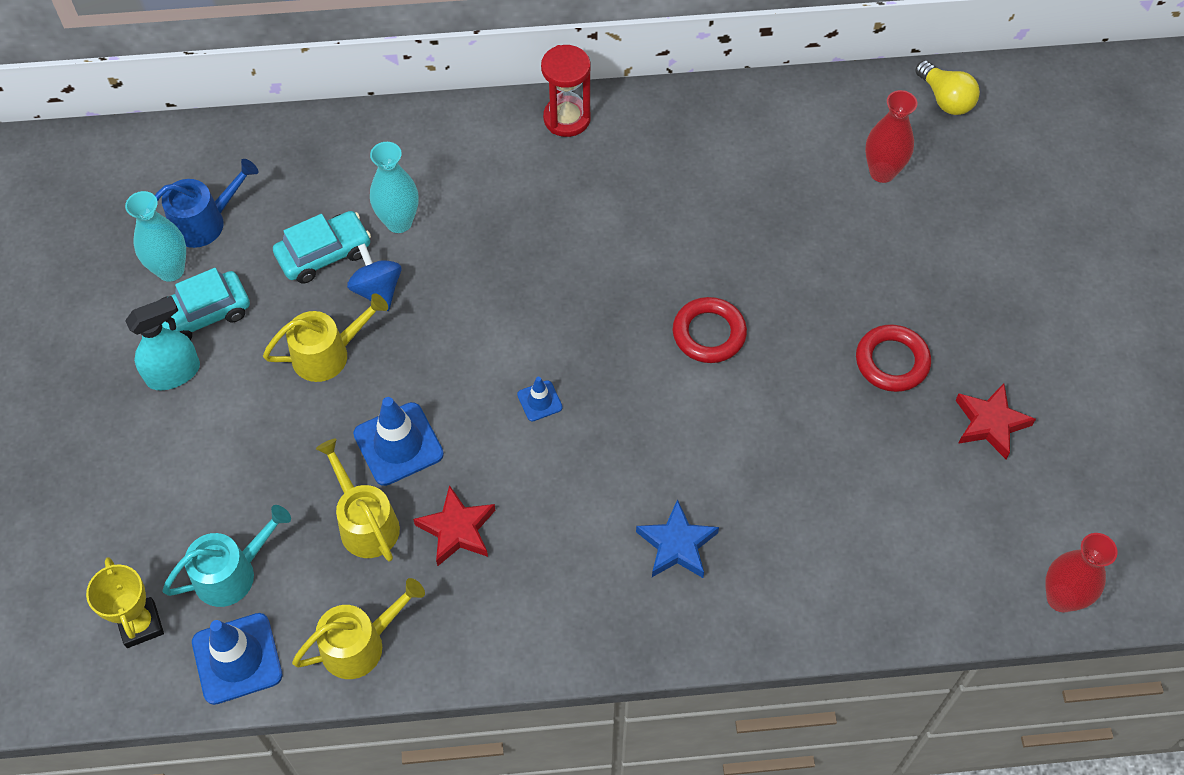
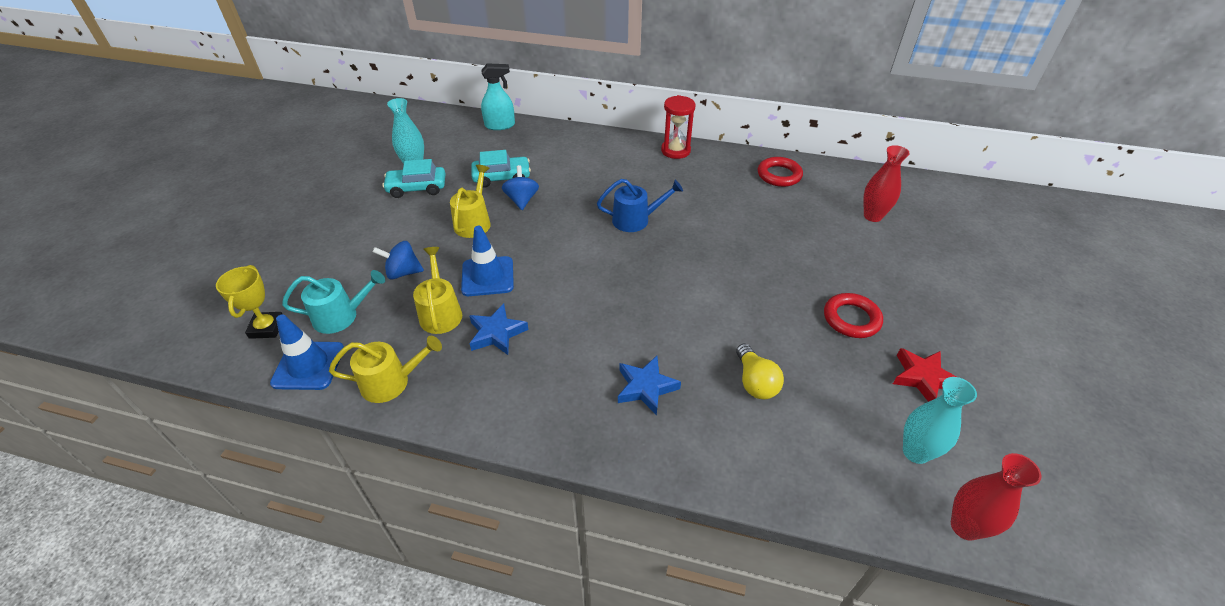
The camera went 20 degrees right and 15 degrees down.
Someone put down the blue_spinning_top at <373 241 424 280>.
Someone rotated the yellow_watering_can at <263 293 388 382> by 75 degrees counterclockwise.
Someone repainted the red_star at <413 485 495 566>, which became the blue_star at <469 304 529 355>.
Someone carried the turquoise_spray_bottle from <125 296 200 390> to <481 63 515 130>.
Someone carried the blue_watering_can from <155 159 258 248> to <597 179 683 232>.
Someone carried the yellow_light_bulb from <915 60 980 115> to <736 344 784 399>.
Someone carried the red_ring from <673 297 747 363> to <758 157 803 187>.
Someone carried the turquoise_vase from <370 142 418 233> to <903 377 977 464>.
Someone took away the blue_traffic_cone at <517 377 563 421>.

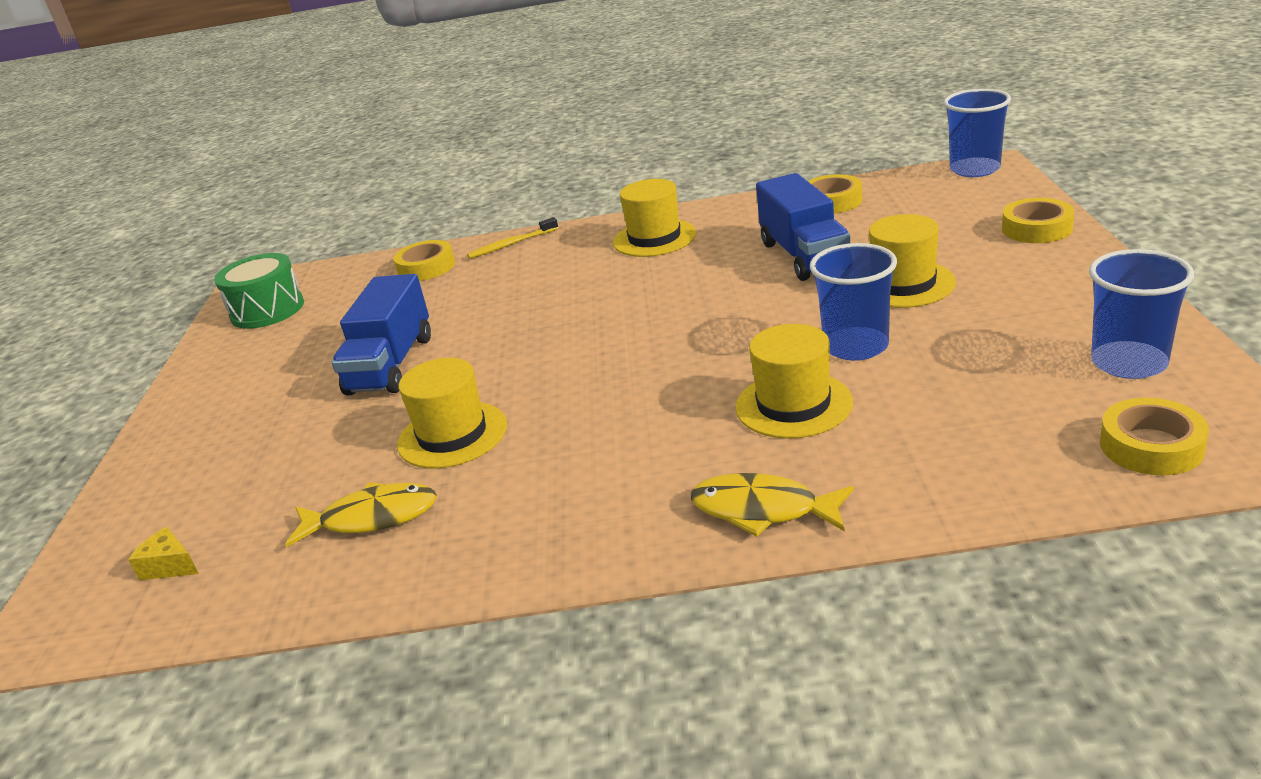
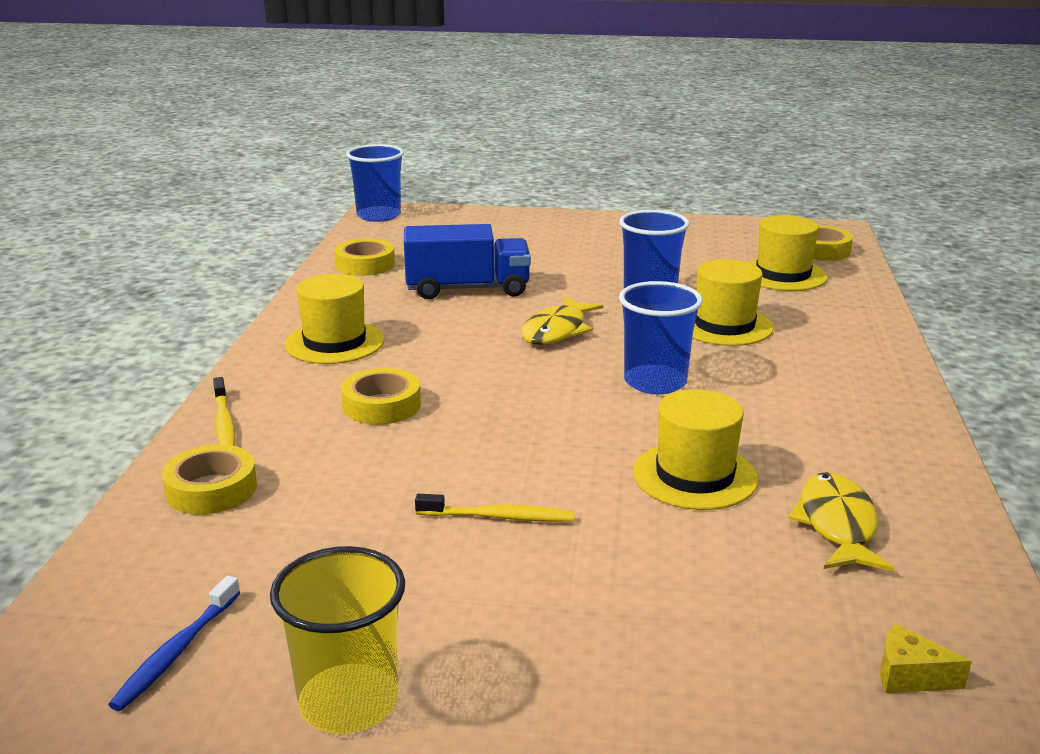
The camera went 85 degrees left and 5 degrees down.
Someone swapped the green_drum at <214 253 304 329> for the blue_toothbrush at <108 575 241 711>.
Someone put down the yellow_cup at <270 546 405 734>.
Someone carried the yellow_tape from <1002 198 1074 243> to <341 368 421 425>.
Someone swapped the blue_truck at <332 274 431 395> for the yellow_toothbrush at <415 494 574 522>.
Someone carried the yellow_fish from <690 473 854 537> to <521 297 604 345>.
Someone carried the blue_cup from <1089 249 1194 379> to <619 281 703 394>.
Someone carried the yellow_hat from <869 214 956 308> to <748 215 828 291>.
Someone rotated the yellow_cheese at <128 527 199 580> by 75 degrees clockwise.

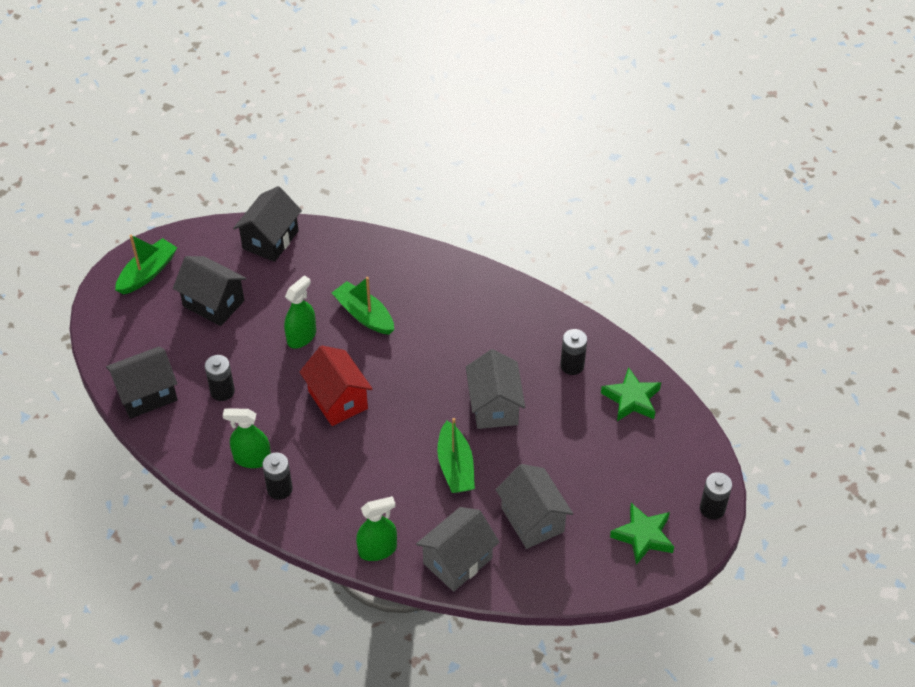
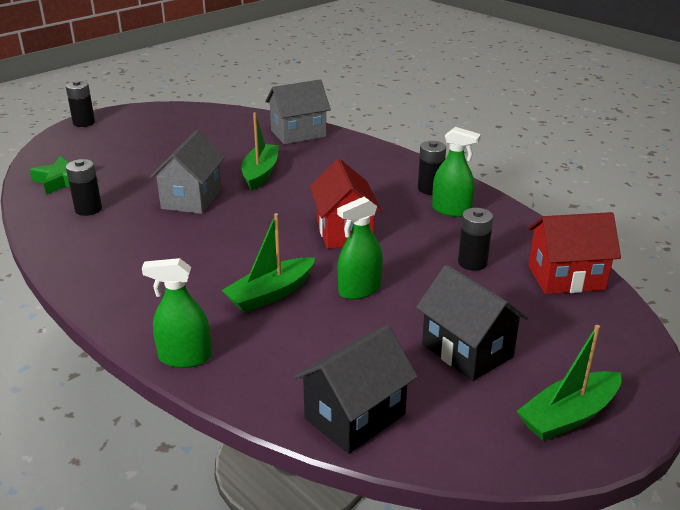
The camera went 160 degrees left and 20 degrees down.
Someone carried the green_spray_bottle from <356 496 397 561> to <142 258 212 368>.
Someone rotated the green_boat at <332 277 394 335> by 75 degrees clockwise.
Someone repainted the black_house at <106 346 178 419>, which became the red_house at <528 212 621 294>.
Someone took away the grey_house at <496 464 573 549>.
Someone took away the green_star at <610 503 674 565>.

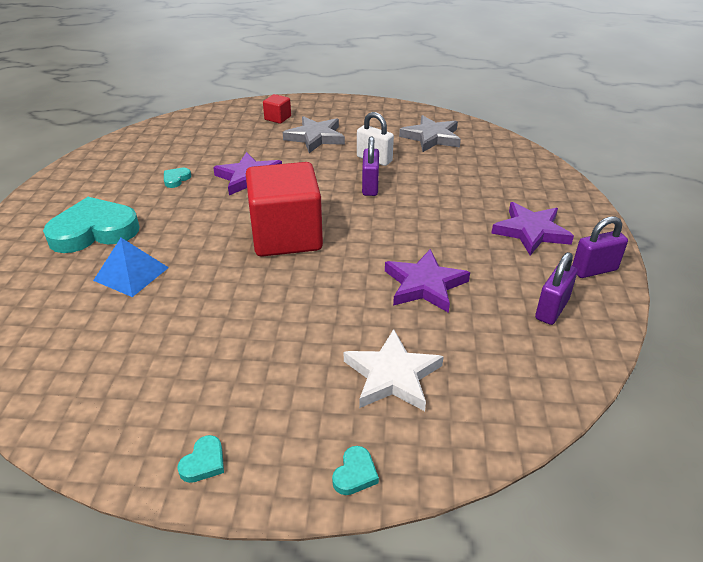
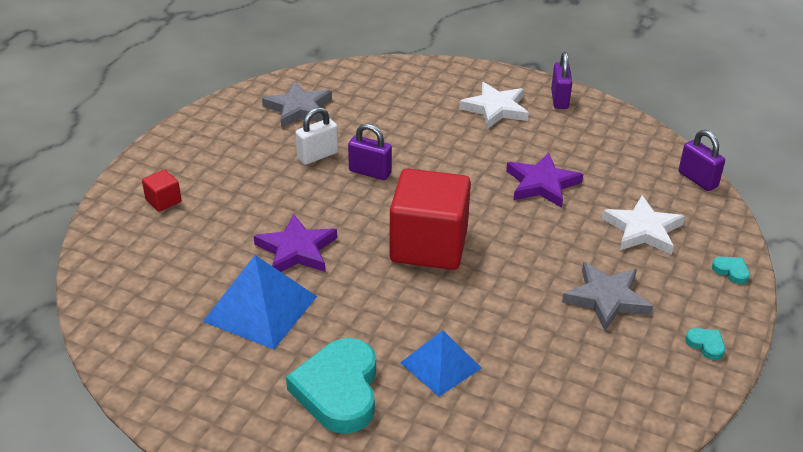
The camera went 70 degrees left and 0 degrees up.
Someone swapped the turquoise_heart at <164 168 191 188> for the blue_pyramid at <203 255 317 349>.
Someone repainted the purple_star at <491 202 574 255>, which became the white_star at <459 82 529 129>.
Someone carried the grey_star from <283 116 345 153> to <562 262 653 331>.
Someone carried the purple_padlock from <535 252 578 325> to <679 130 725 191>.

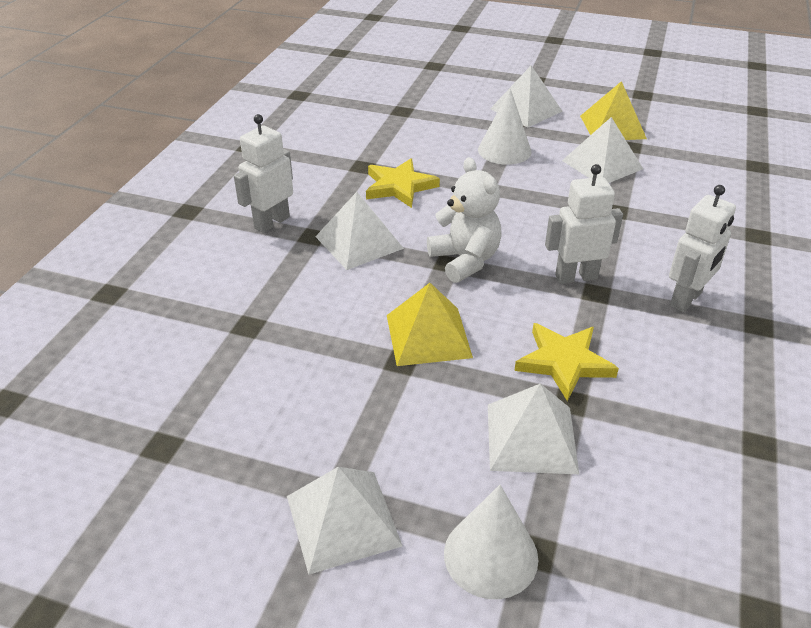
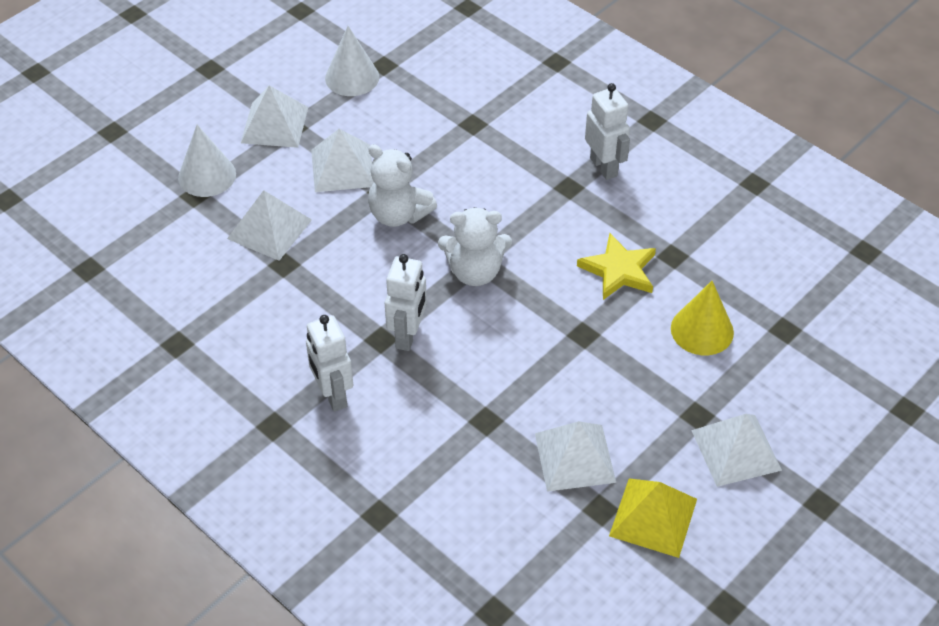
The camera went 115 degrees right and 10 degrees up.
Someone carried the white_pyramid from <315 192 404 270> to <311 129 372 192>.
Someone carried the white_cone from <478 89 532 165> to <325 26 379 96>.
Someone swapped the yellow_pyramid at <387 283 473 366> for the white_teddy_bear at <368 144 437 227>.
Someone put down the yellow_cone at <671 281 734 355>.
Someone took away the yellow_star at <514 323 619 401>.

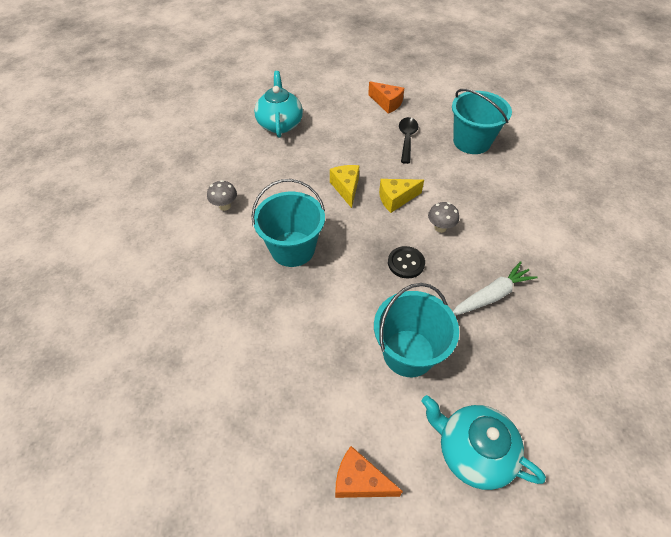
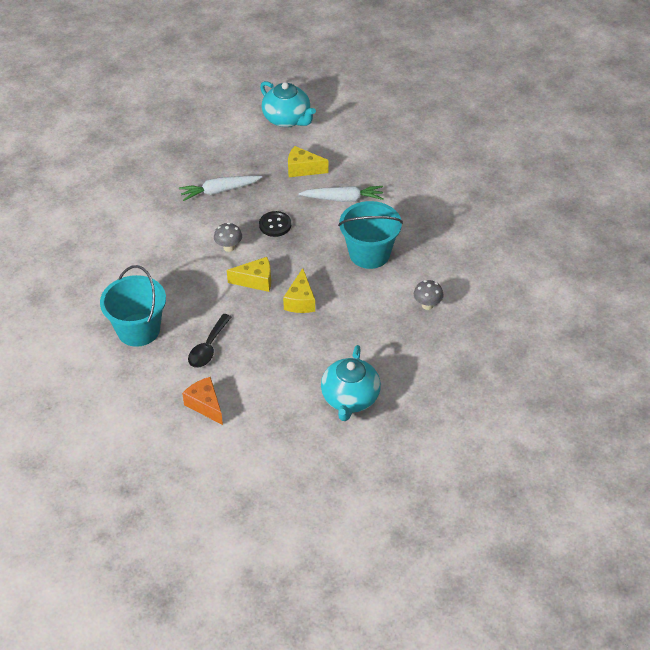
The camera went 165 degrees left and 5 degrees down.
Someone swapped the turquoise_bucket at <374 283 459 377> for the yellow_cheese at <288 146 329 177>.
Someone put down the white_carrot at <299 186 384 202>.
Someone took away the orange_cheese at <335 446 403 498>.

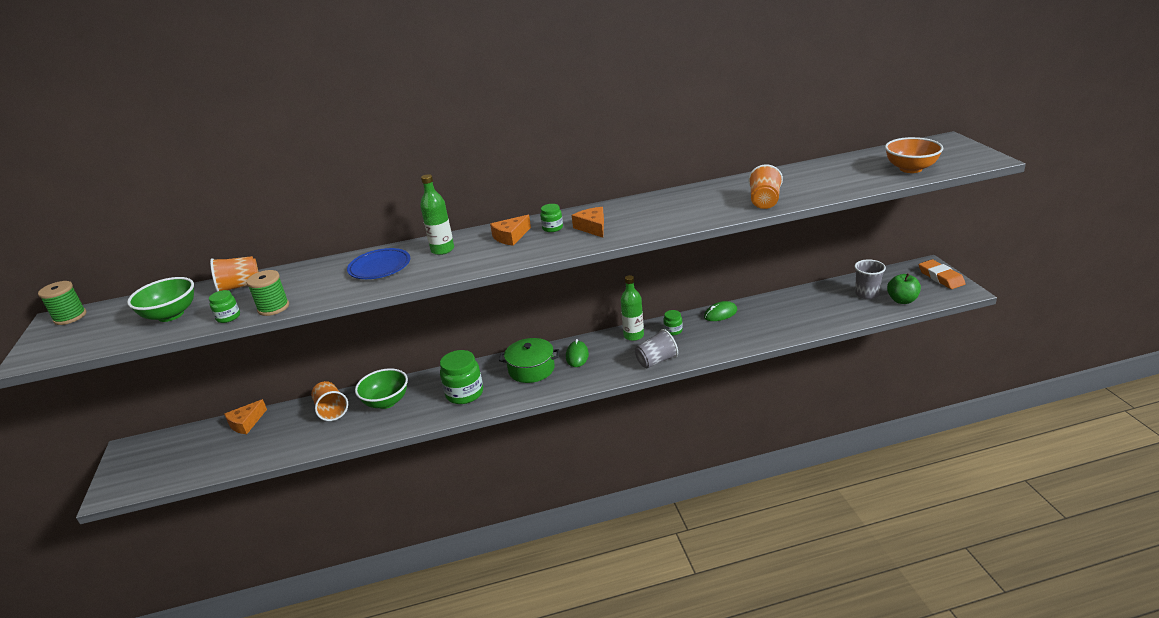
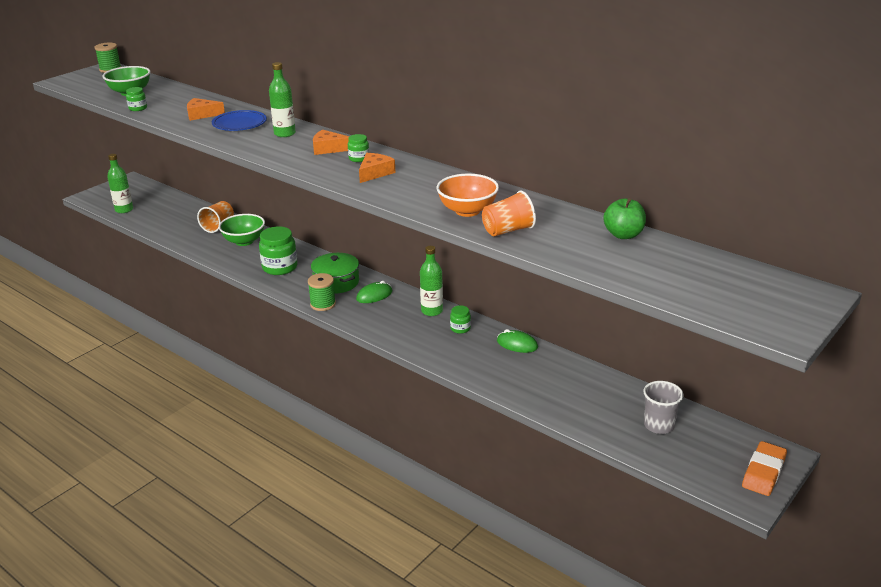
The camera went 50 degrees right and 0 degrees up.
Someone put down the green_bottle at <107 154 133 213>.
Someone carried the orange_cheese from <224 399 267 434> to <187 98 225 121>.
Someone carried the green_spool from <246 270 289 316> to <308 273 336 311>.
Someone carried the orange_bowl from <885 137 943 173> to <436 174 499 217>.
Someone carried the green_apple from <887 273 921 304> to <603 198 646 239>.
Someone took away the orange_cup at <210 256 258 292>.
Someone took away the grey_cup at <635 329 678 368>.

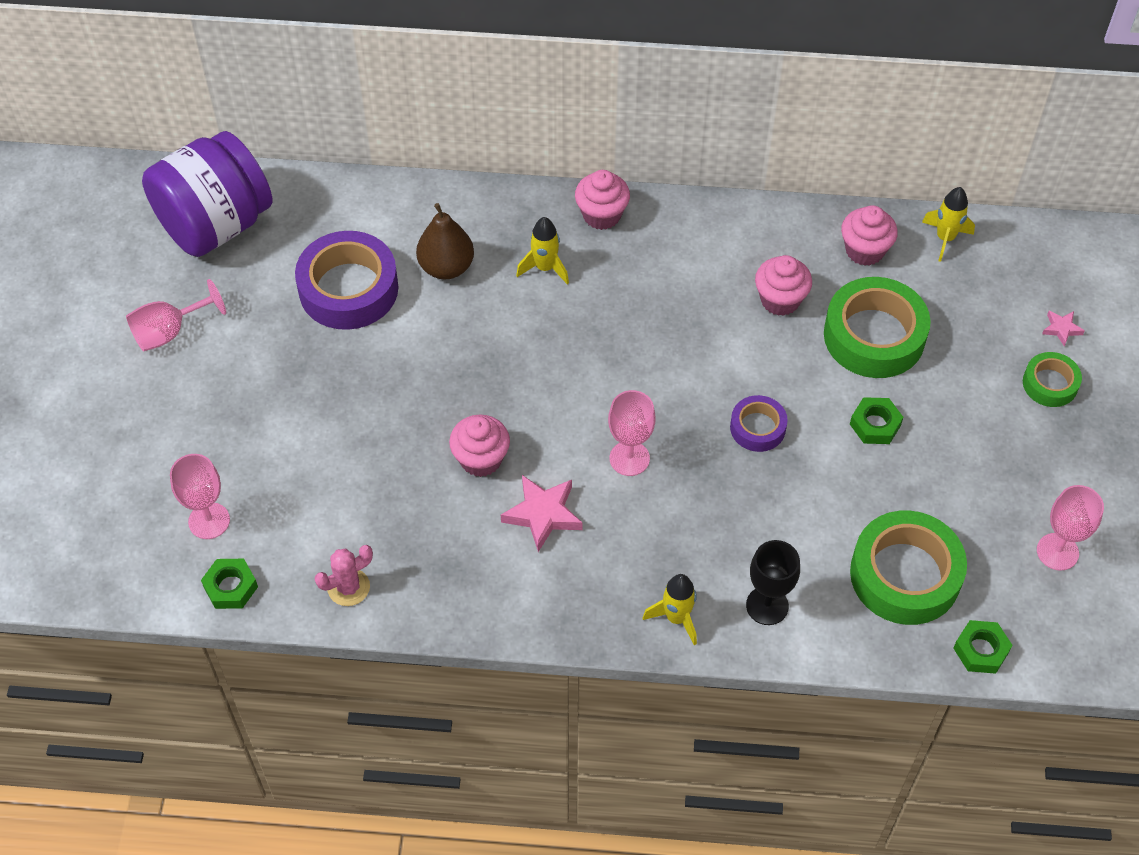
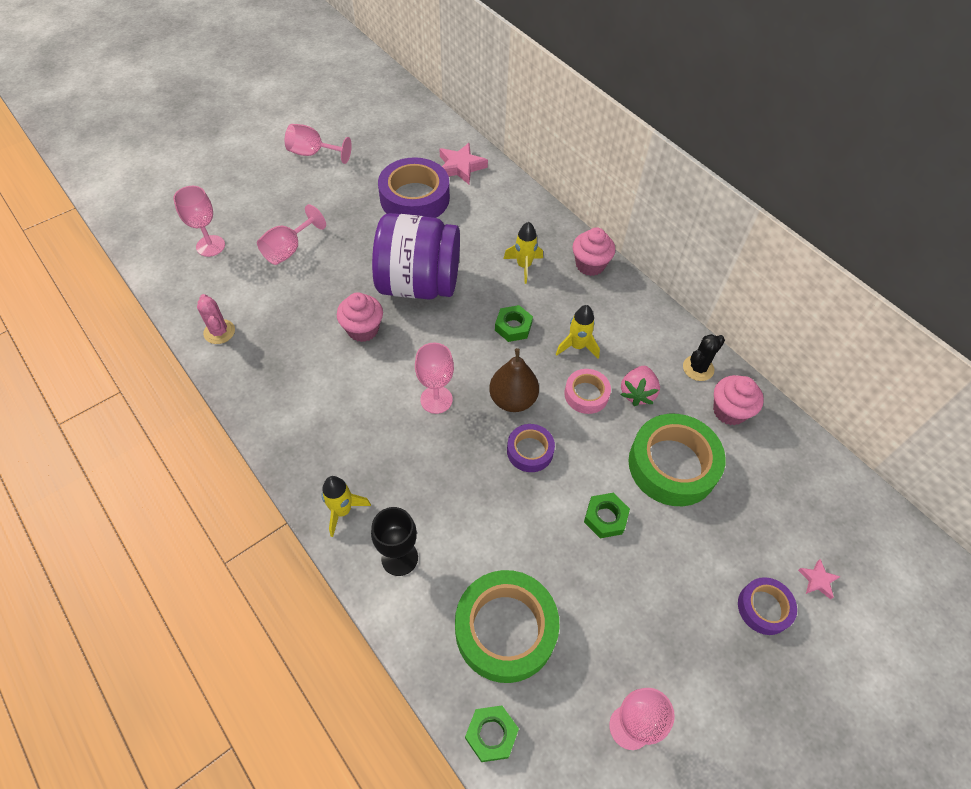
The camera went 45 degrees right and 0 degrees up.
Someone rotated the pink_cactus at <315 545 373 606> by 45 degrees clockwise.
Someone put down the pink_goblet at <257 204 326 265>.
Someone carried the purple_jar from <142 131 272 257> to <372 213 460 299>.
Someone carried the pink_star from <501 475 582 552> to <440 143 488 184>.
Someone carried the brown_pear from <416 203 474 279> to <489 348 539 412>.
Someone carried the green_nut from <201 559 258 609> to <495 305 533 342>.
Someone carried the yellow_rocket from <922 187 975 262> to <556 305 600 359>.
Someone put down the pink_tape at <564 369 611 414>.
Someone swapped the pink_cupcake at <755 255 812 316> for the pink_strawberry at <621 366 660 406>.
Someone put down the black_cactus at <683 334 725 381>.
Someone repainted the green_tape at <1023 352 1082 407>, which became the purple_tape at <738 577 797 635>.

